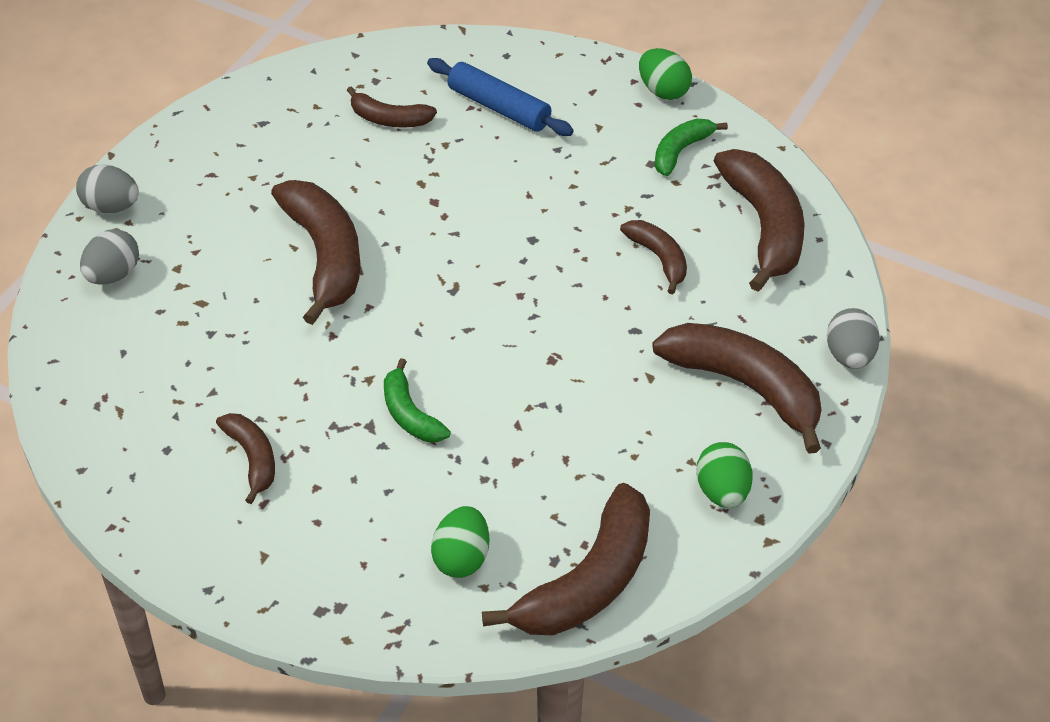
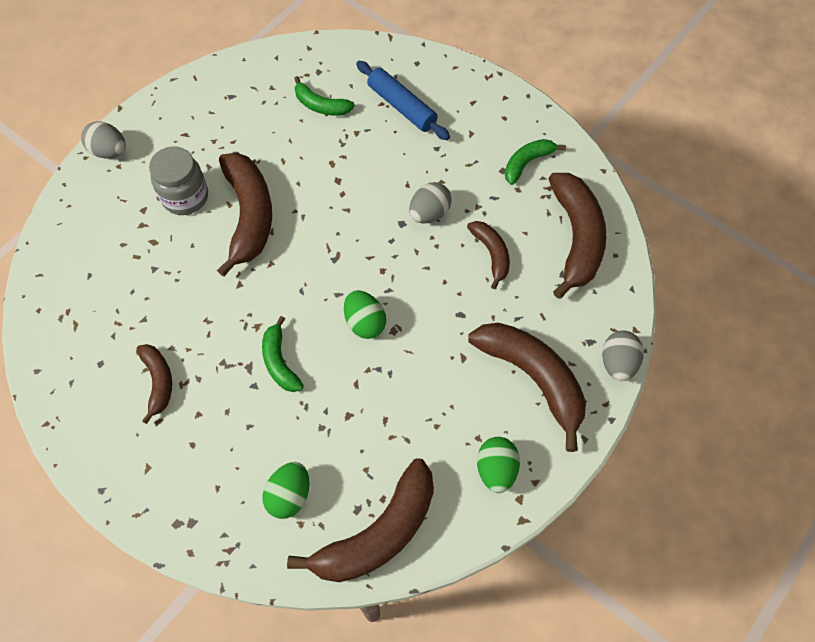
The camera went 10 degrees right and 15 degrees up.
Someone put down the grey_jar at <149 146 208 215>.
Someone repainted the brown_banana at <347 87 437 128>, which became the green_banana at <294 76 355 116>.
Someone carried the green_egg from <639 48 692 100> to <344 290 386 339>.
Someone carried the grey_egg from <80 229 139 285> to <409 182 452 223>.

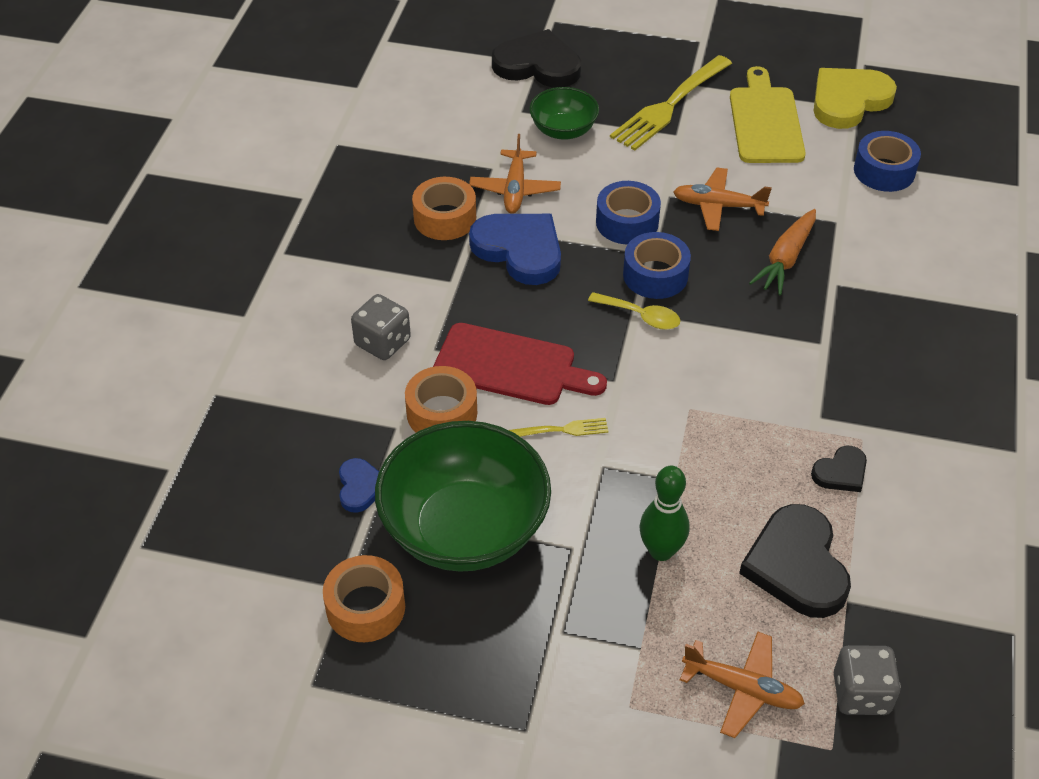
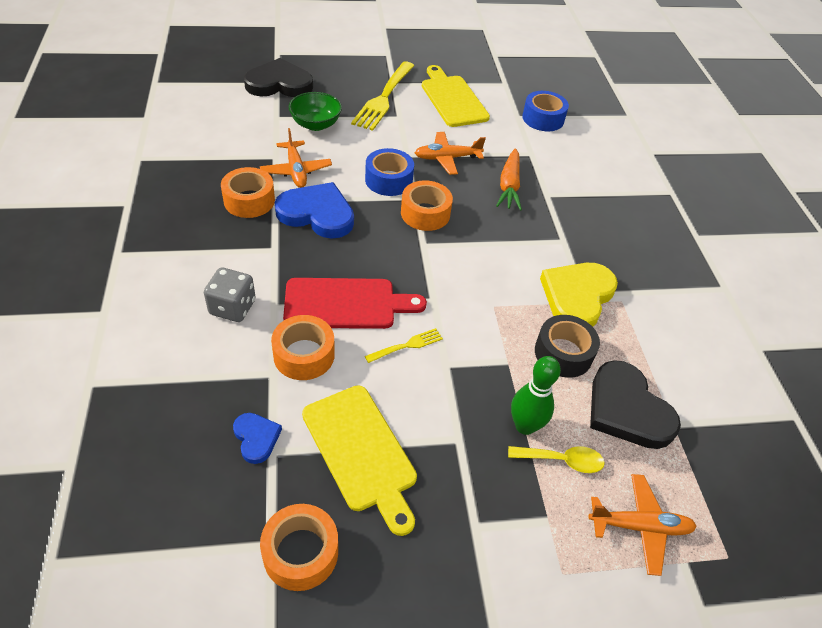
The camera went 25 degrees left and 0 degrees up.
Someone swapped the green_bowl at <375 421 551 572> for the yellow_cutting_board at <302 385 417 536>.
Someone repainted the blue_tape at <623 232 691 299>, which became the orange_tape at <401 180 453 231>.
Someone carried the yellow_spoon from <588 292 680 330> to <508 446 605 473>.
Someone put down the black_tape at <535 315 600 378>.
Someone carried the yellow_heart from <814 68 897 129> to <540 263 618 327>.
Someone took away the black_heart at <811 446 867 492>.
Someone took away the grey_dice at <834 645 901 715>.

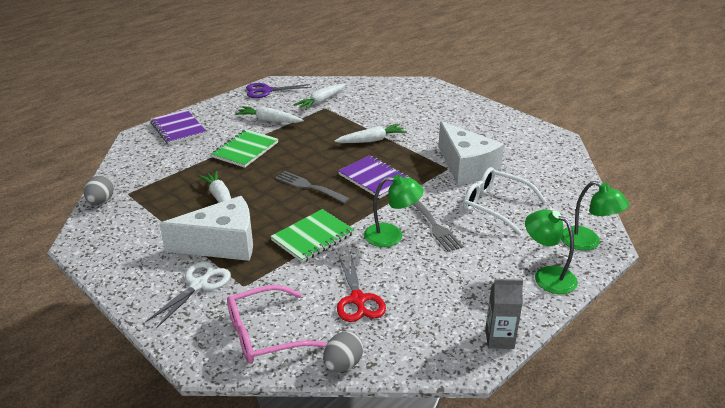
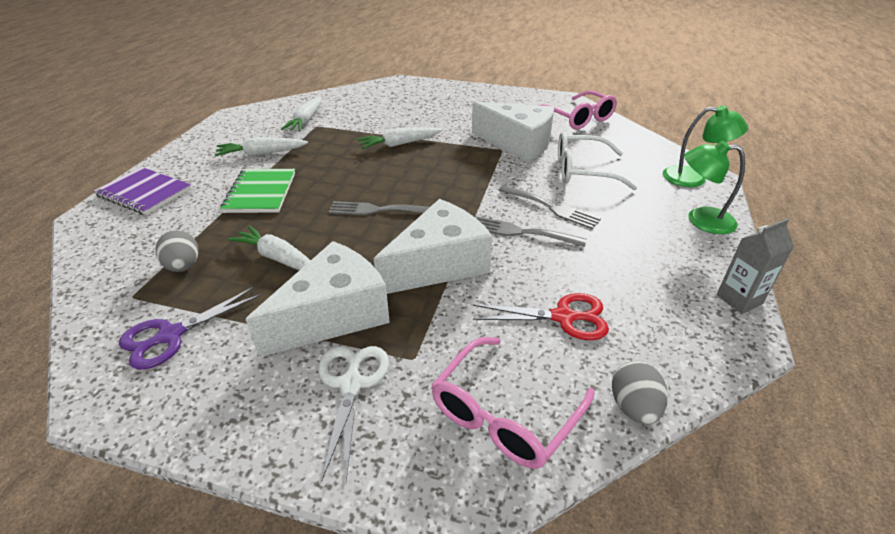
The camera went 30 degrees left and 5 degrees up.
Someone carried the purple_scissors from <246 83 311 98> to <119 287 262 370>.
Someone carried the grey_egg from <84 175 114 205> to <155 230 199 272>.
Someone rotated the white_carrot at <334 124 407 143> by 150 degrees counterclockwise.
Someone swapped the green_notebook at <270 209 354 263> for the white_cheese at <374 199 492 294>.
Someone rotated the red_scissors at <337 255 386 322> by 45 degrees counterclockwise.
Someone swapped the green_lamp at <364 175 424 247> for the grey_fork at <475 216 587 247>.
Someone put down the pink_glasses at <539 90 617 130>.
Someone took away the purple_notebook at <338 155 410 199>.

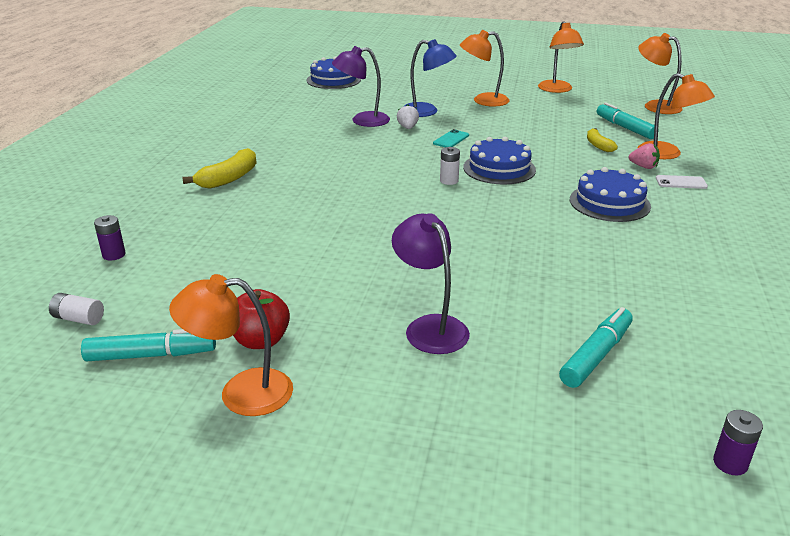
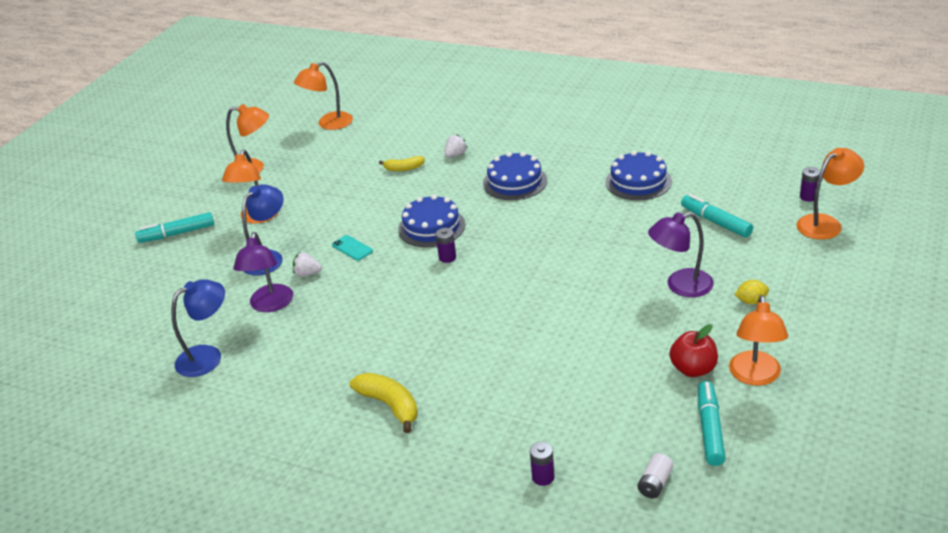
The camera went 75 degrees left and 5 degrees up.
Someone carried the turquoise_marker from <597 102 655 139> to <135 212 214 243>.
Someone put down the blue_lamp at <171 279 225 377>.
Someone repainted the white_battery at <440 147 460 185>, which became the purple_battery at <436 228 456 263>.
Someone repainted the pink_strawberry at <629 143 660 169>, which became the white_strawberry at <444 134 468 158>.
Someone carried the blue_cake from <306 56 361 89> to <605 151 672 200>.
Someone put down the yellow_lemon at <735 280 769 304>.
Someone carried the orange_lamp from <638 73 715 159> to <797 148 864 240>.
Someone took away the white_phone at <656 175 708 189>.

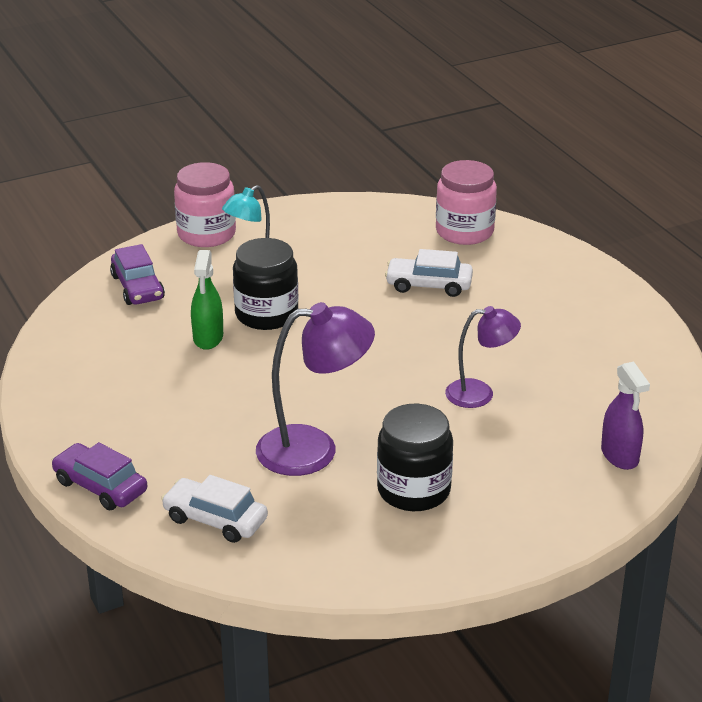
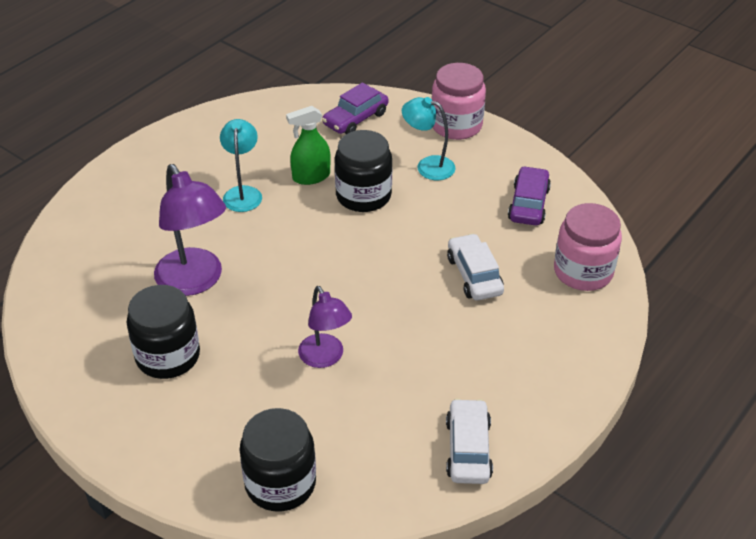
The camera went 65 degrees right and 10 degrees up.
Someone put down the turquoise_lamp at <220 119 262 212>.
Someone swapped the purple_spray_bottle at <601 361 650 470> for the black_jar at <239 408 316 511>.
Someone carried the white_car from <161 475 268 543> to <446 398 493 484>.
Someone carried the purple_car from <51 442 147 511> to <508 166 551 226>.

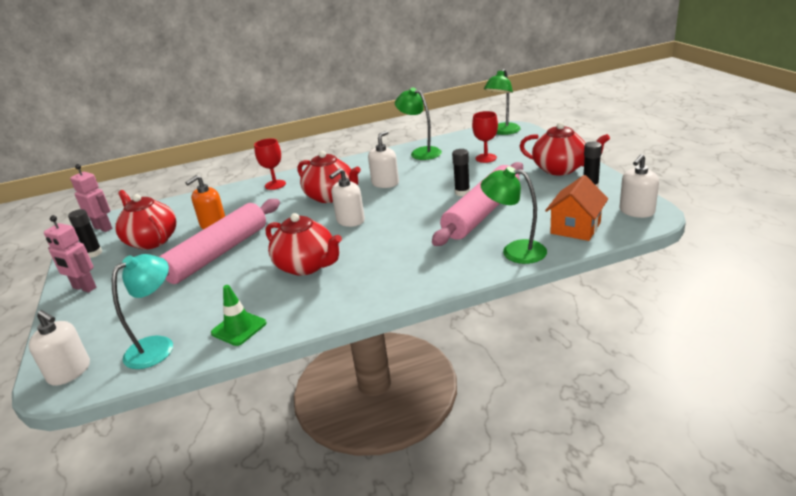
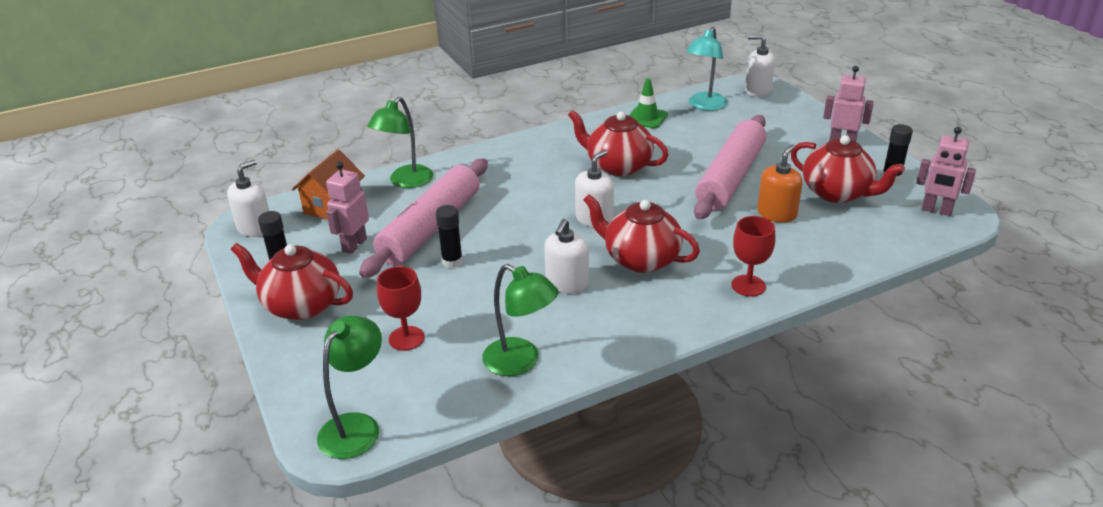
The camera went 170 degrees right and 5 degrees up.
Someone put down the pink_robot at <326 162 369 254>.
Someone rotated the green_lamp at <481 167 547 264> by 105 degrees clockwise.

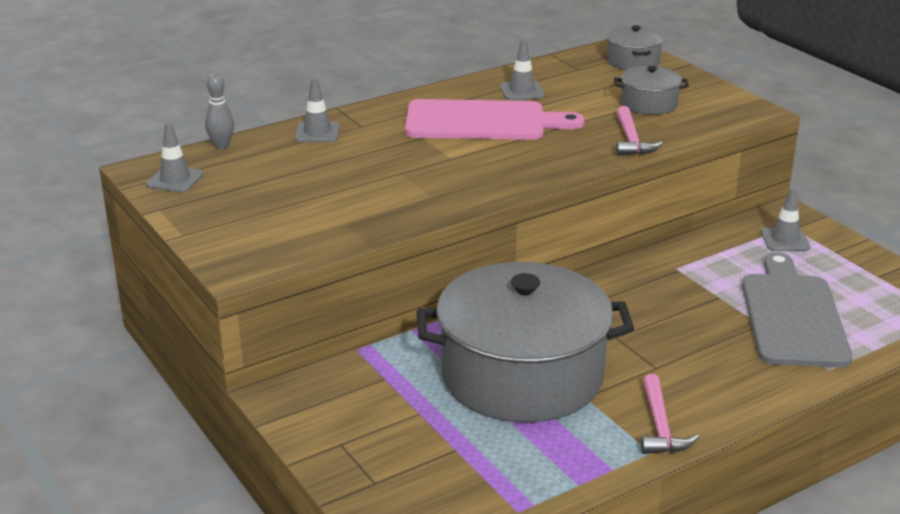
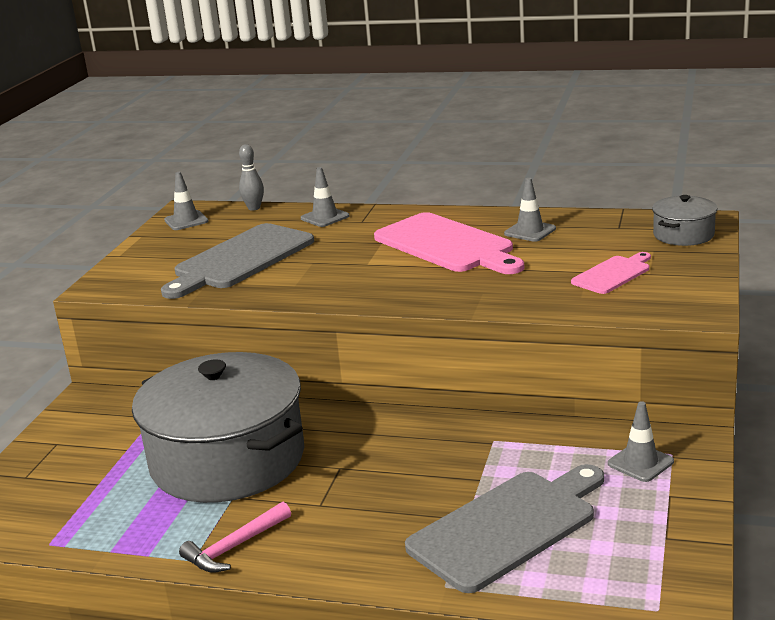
The camera went 50 degrees right and 5 degrees down.
Someone put down the grey_cutting_board at <161 223 314 299>.
Someone swapped the grey_pot at <614 66 689 115> for the pink_cutting_board at <571 252 651 294>.
Someone took away the pink_hammer at <616 106 663 156>.

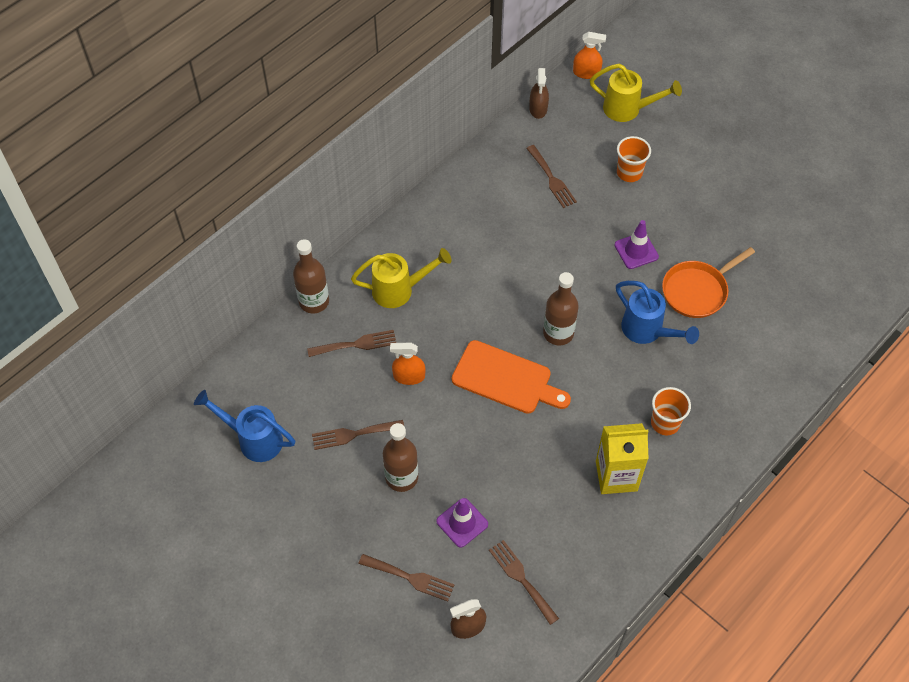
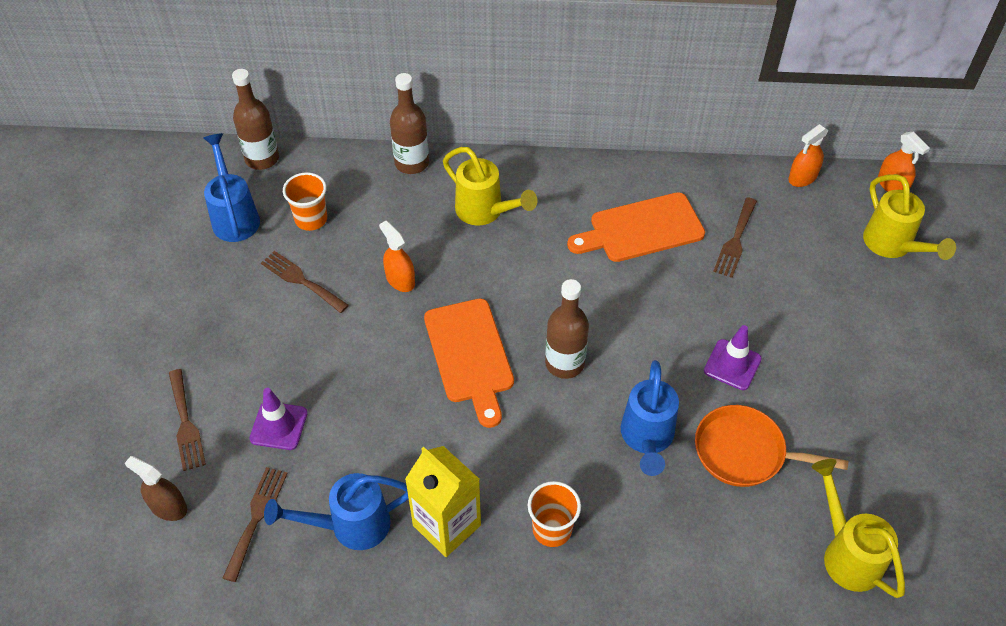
The camera went 50 degrees right and 5 degrees down.
Someone carried the brown_bottle from <383 423 418 492> to <232 69 279 170>.
Someone put down the blue_watering_can at <264 473 409 550>.
Someone carried the orange_cup from <617 136 651 182> to <283 172 327 231>.
Someone put down the orange_cutting_board at <567 192 705 262>.
Someone repainted the brown_spray_bottle at <529 68 549 119>, which became the orange_spray_bottle at <788 124 829 187>.
Someone put down the yellow_watering_can at <811 459 905 598>.
Someone took away the brown_fork at <307 330 396 357>.

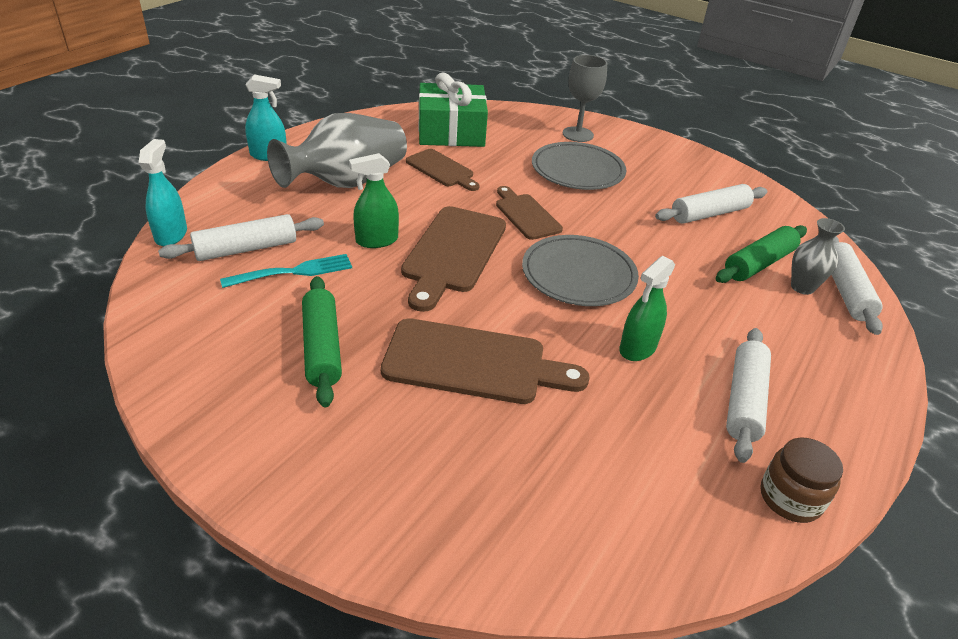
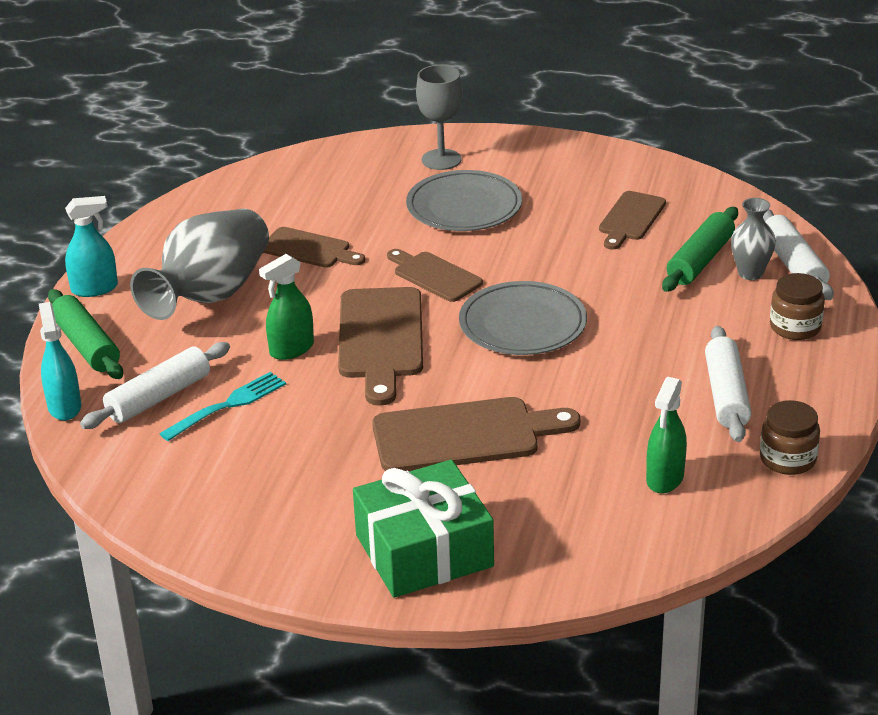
The camera went 15 degrees left and 5 degrees down.
Someone carried the green_rolling_pin from <302 276 342 407> to <48 289 123 379>.
Someone carried the green_gift from <419 73 488 147> to <353 460 494 598>.
Someone swapped the white_rolling_pin at <655 184 767 224> for the brown_cutting_board at <599 191 666 250>.
Someone carried the green_spray_bottle from <619 256 675 361> to <646 377 687 494>.
Someone put down the brown_jar at <770 273 825 340>.

